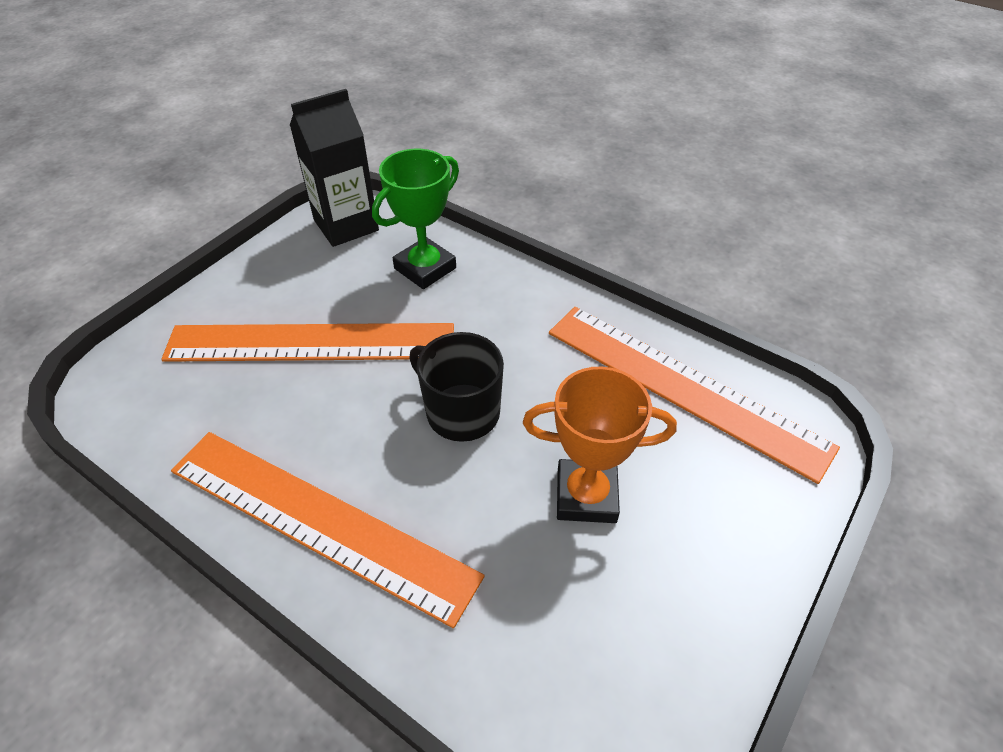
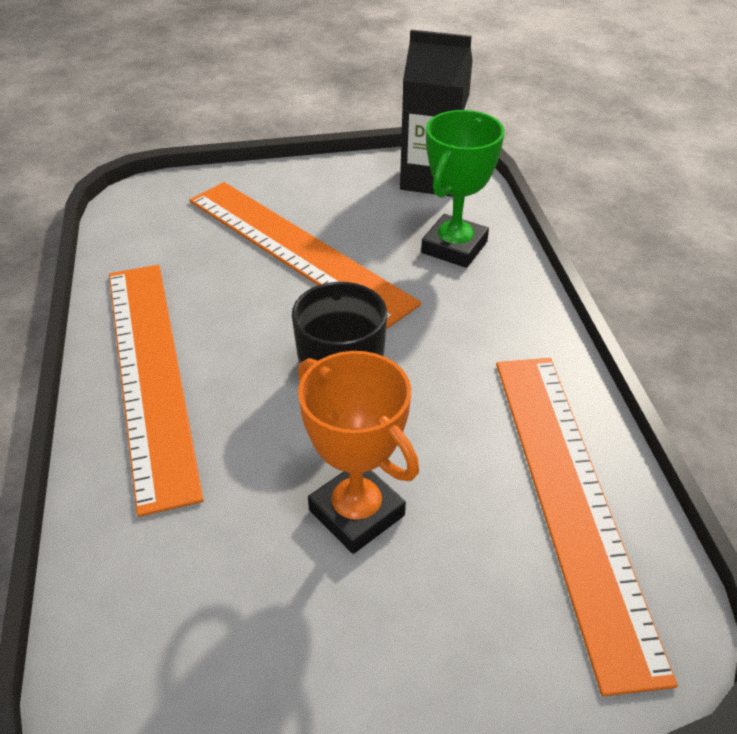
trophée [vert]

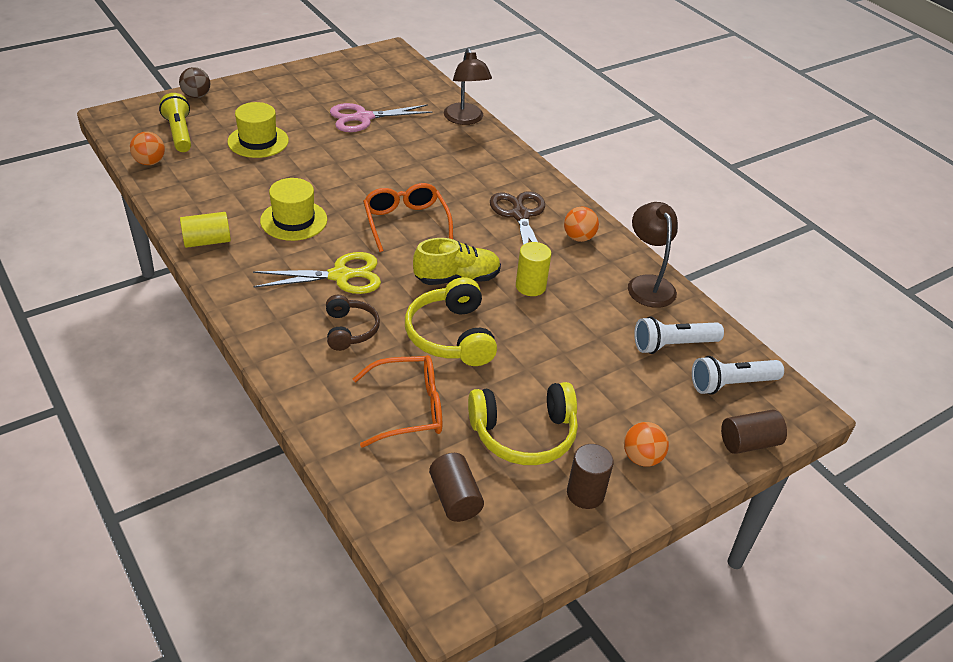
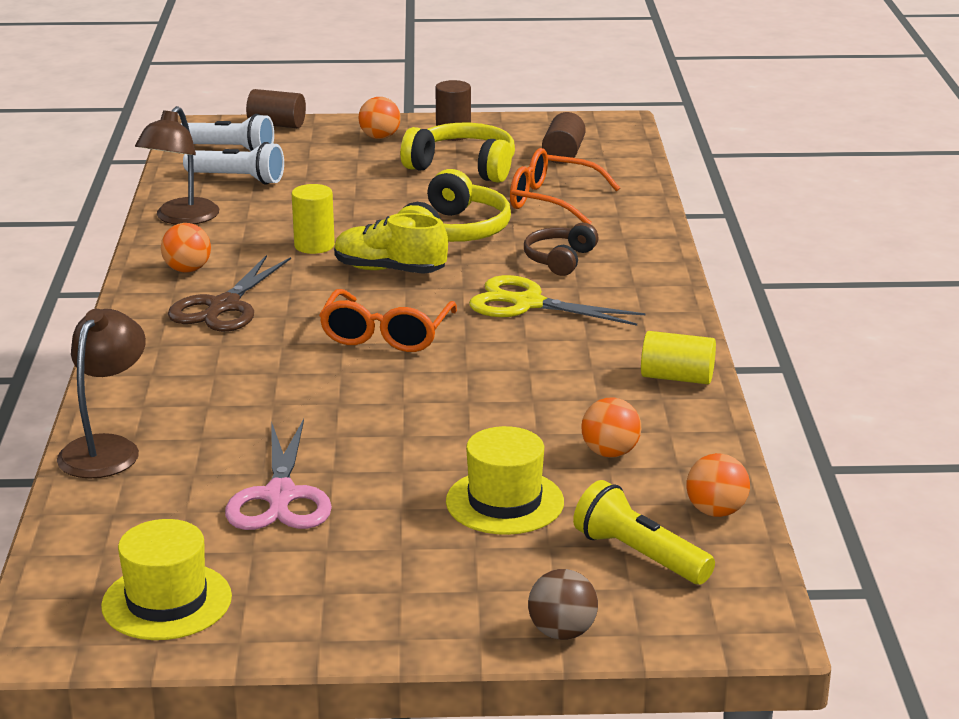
lampe de poche [jaune]; chapeau [jaune] (1st from left); ciseaux [rose]; balle [orange] (3rd from left)

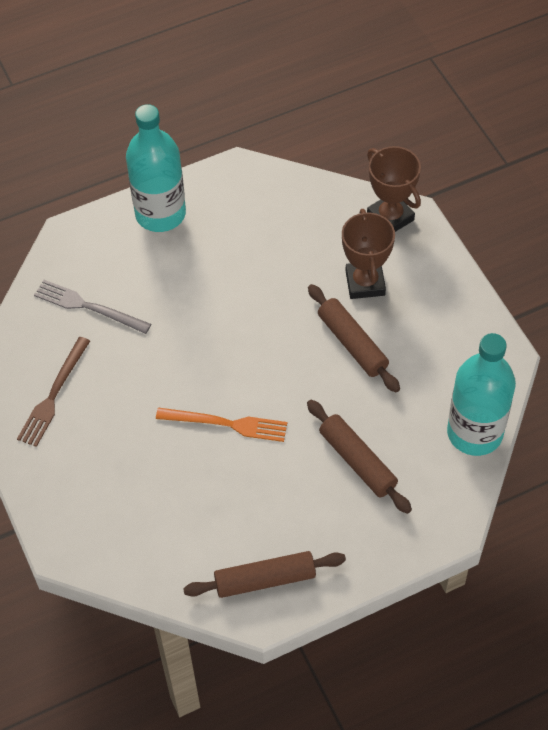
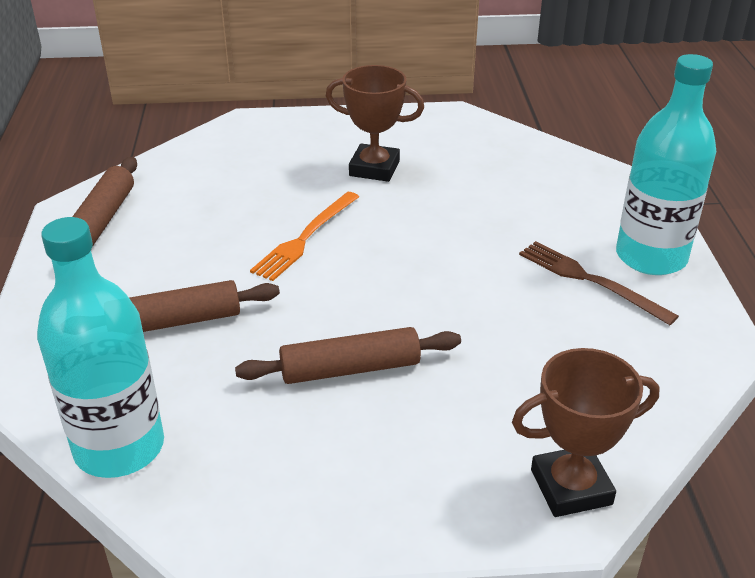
fourchette [marron]; fourchette [gris]; trophée [marron] (1st from left)

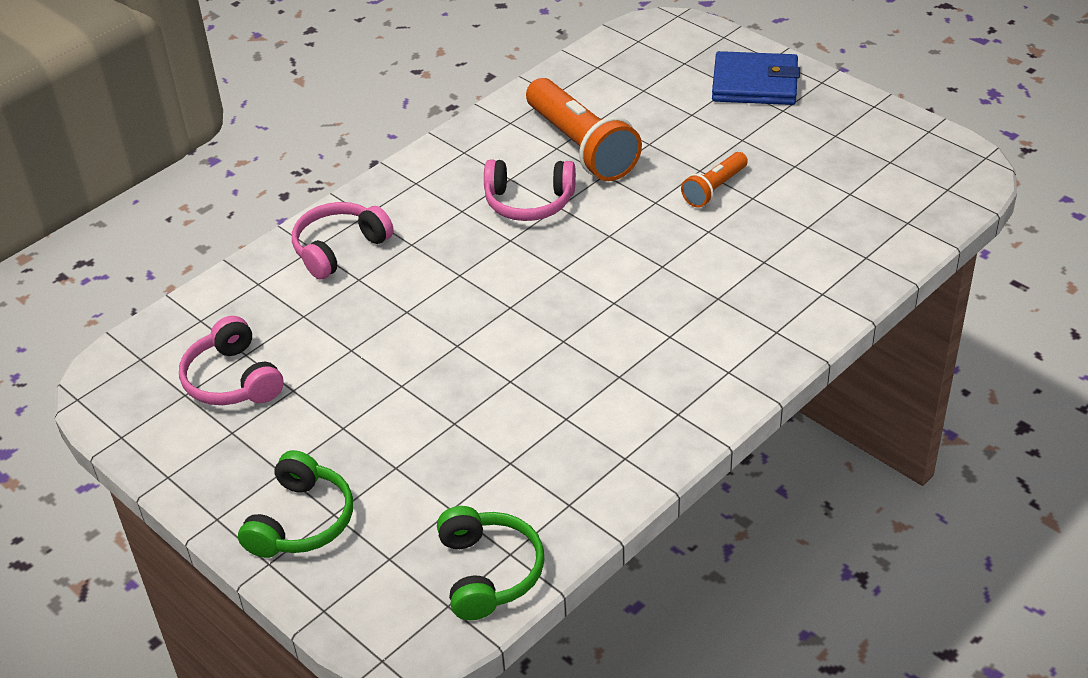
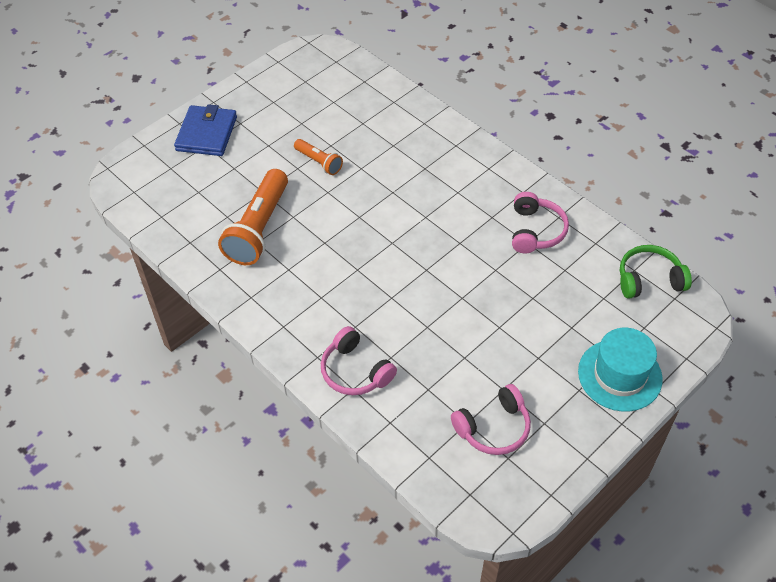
chapeau [turquoise]; casque audio [rose] (3rd from left); lampe de poche [orange] (1st from left)

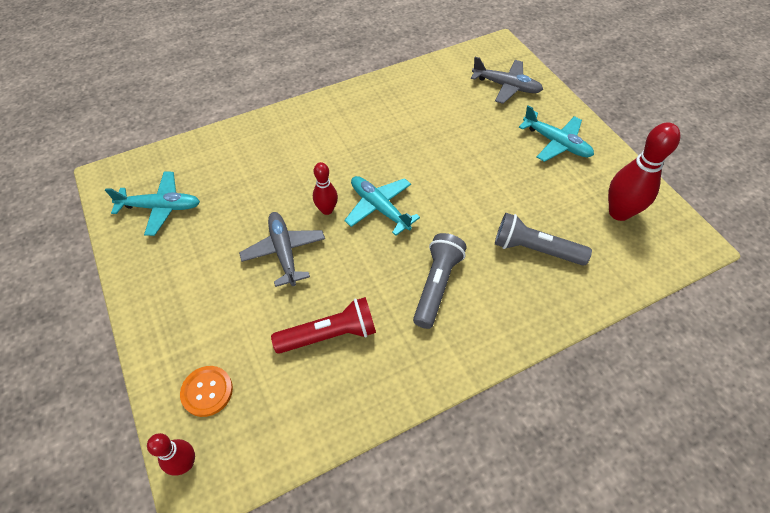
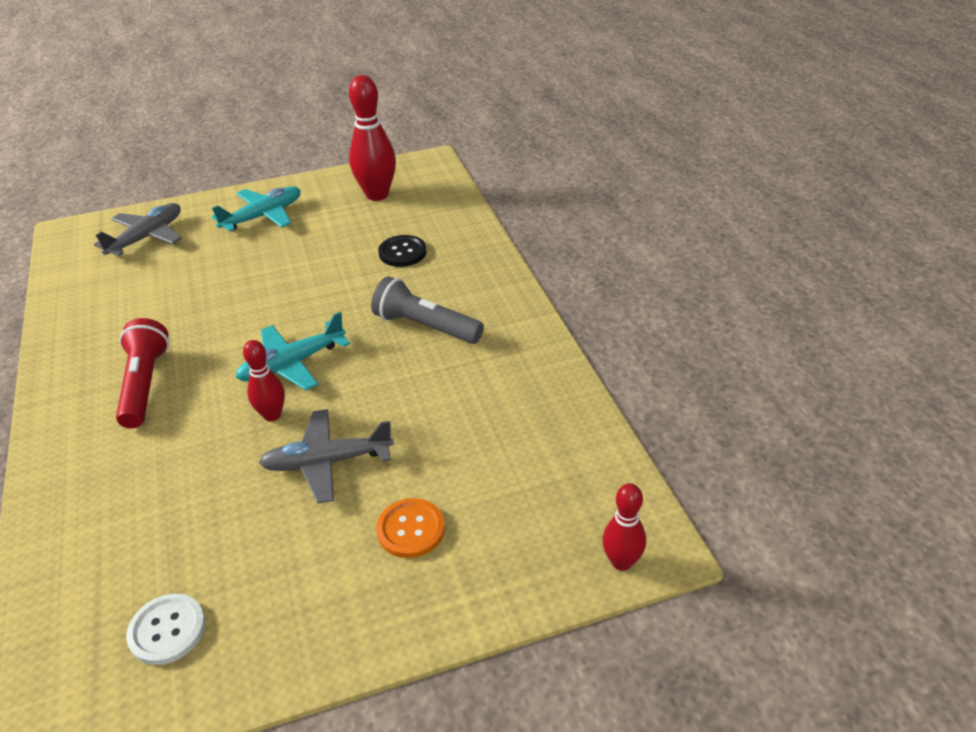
bouton [blanc]; bouton [orange]; lampe de poche [rouge]; bouton [noir]

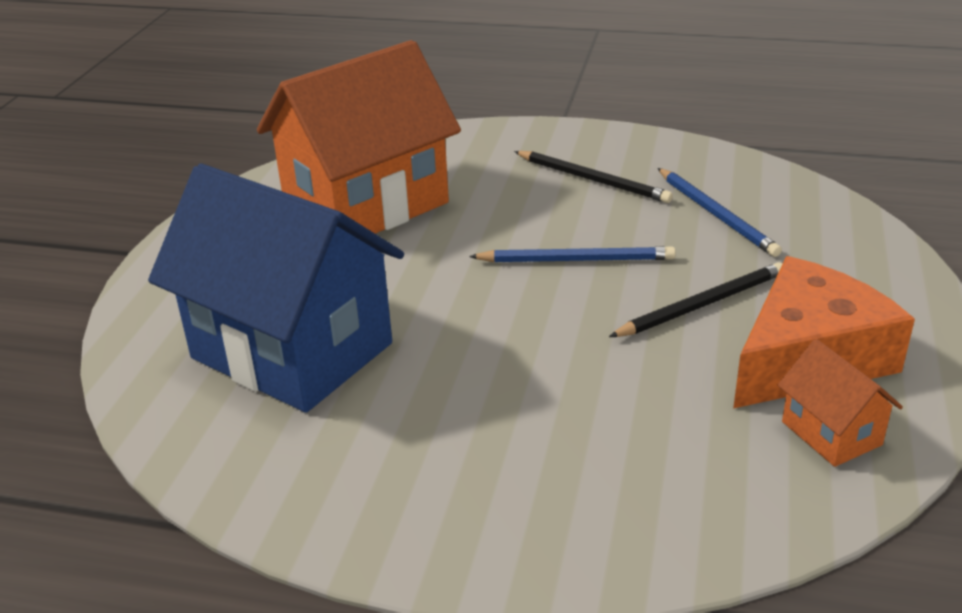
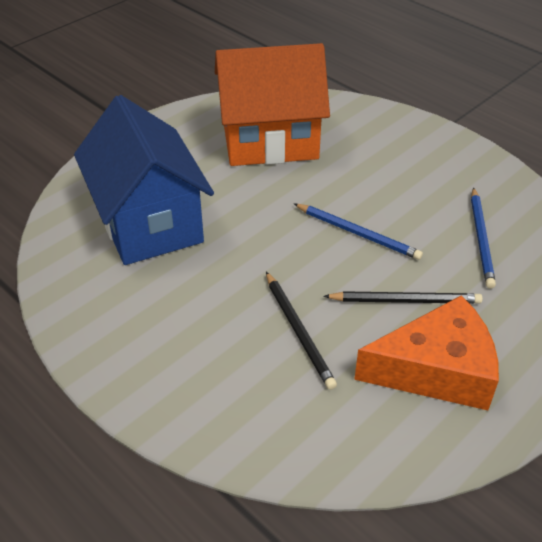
crayon [noir] (1st from left); maison [orange] (2nd from left in the first image)

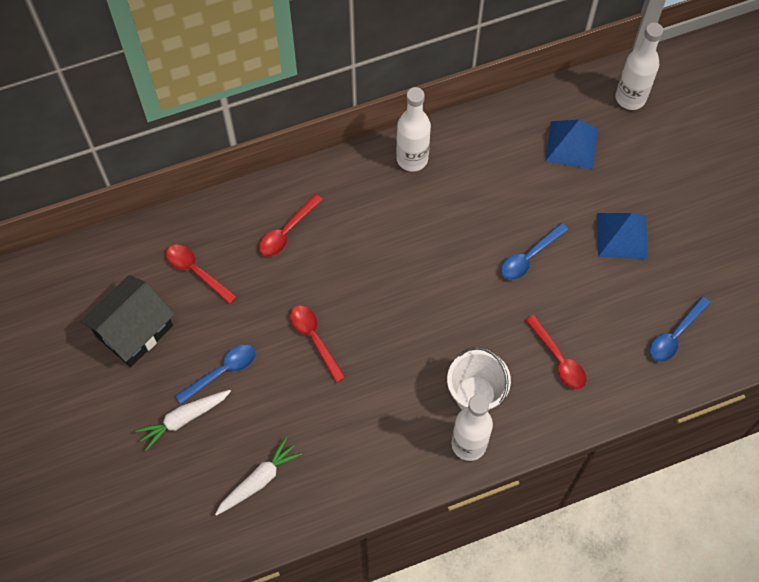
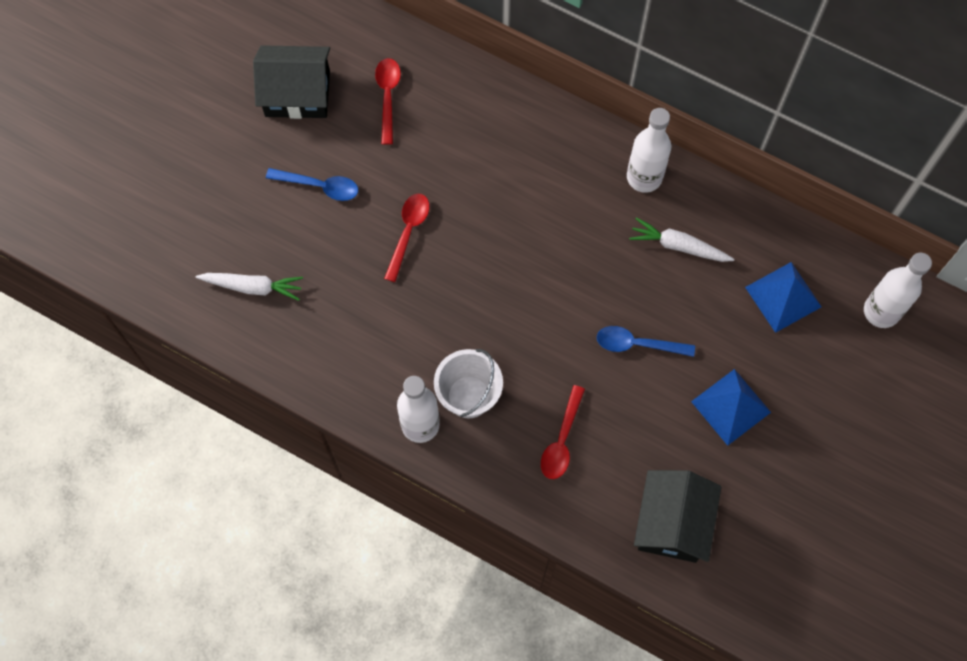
carotte [blanc] (2nd from left); cuillère [rouge] (2nd from left in the first image); maison [noir] (2nd from left)

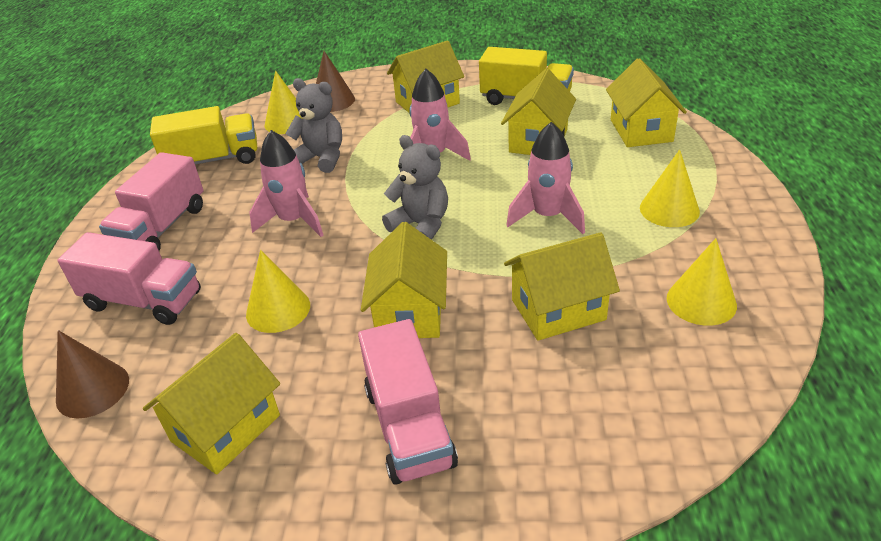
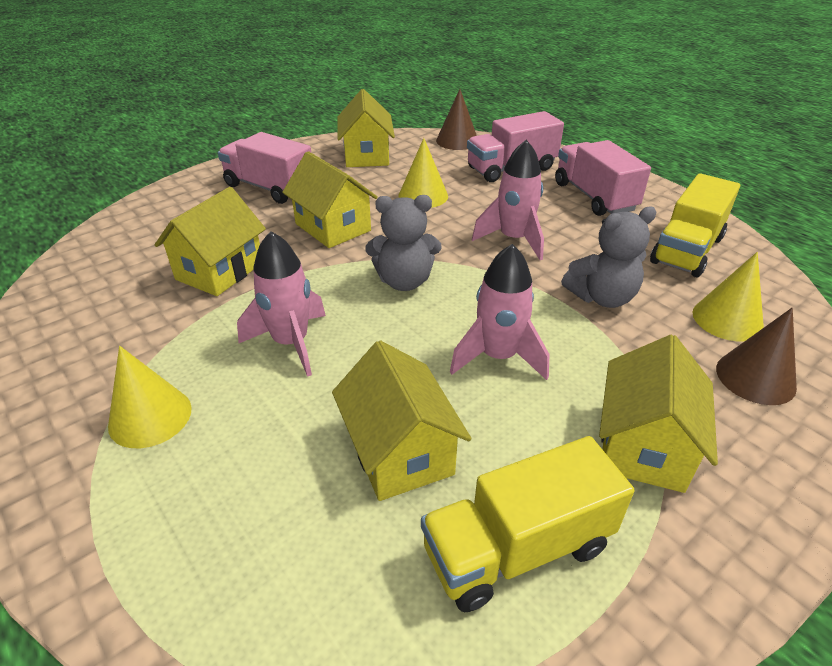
maison [jaune] (6th from left in the first image); cône [jaune] (4th from left in the first image)

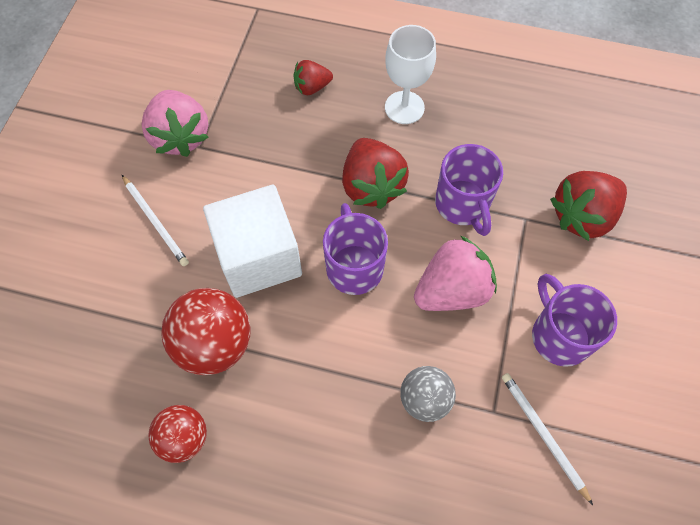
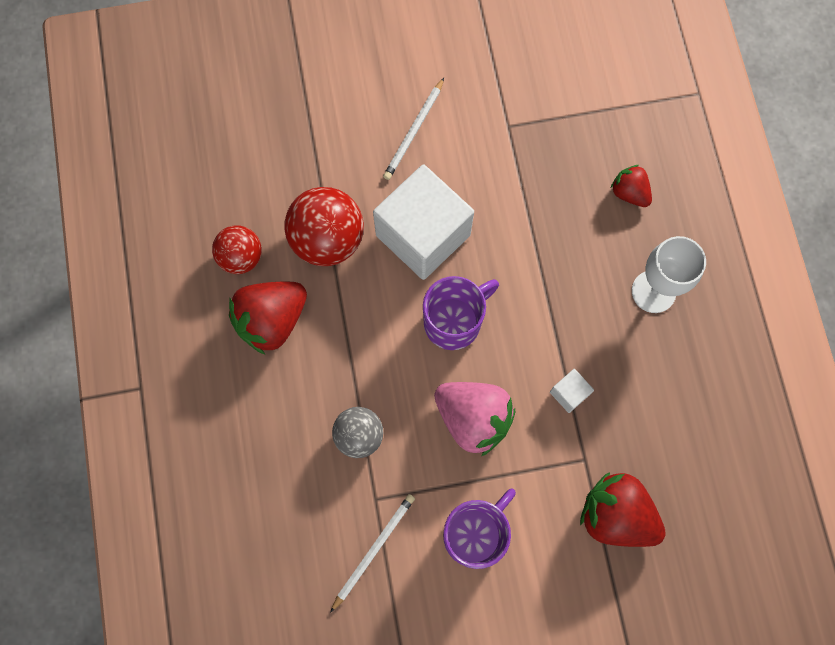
fraise [rose] (1st from left in the first image); fraise [rouge] (1st from left); cube [blanc] (2nd from left)

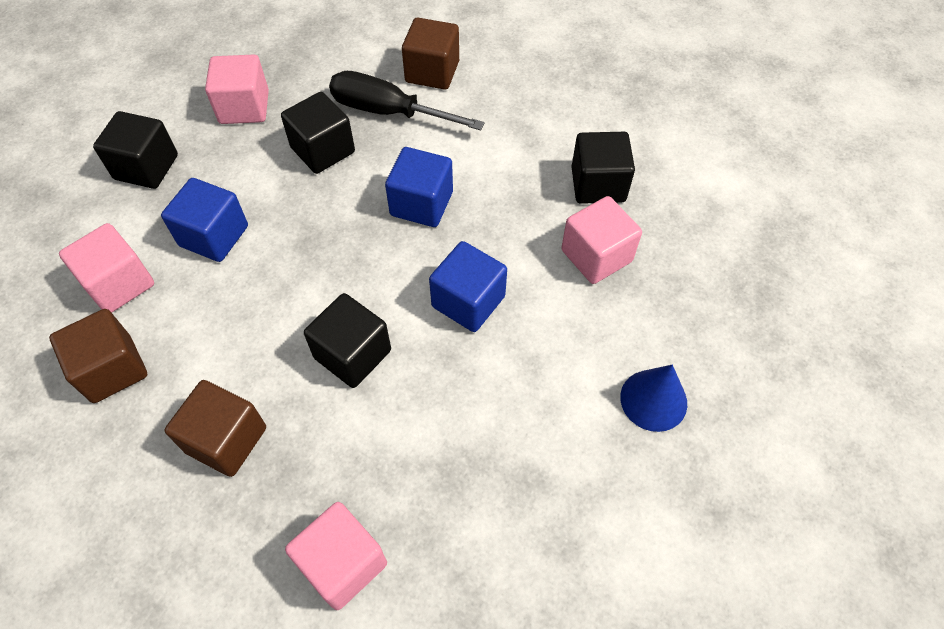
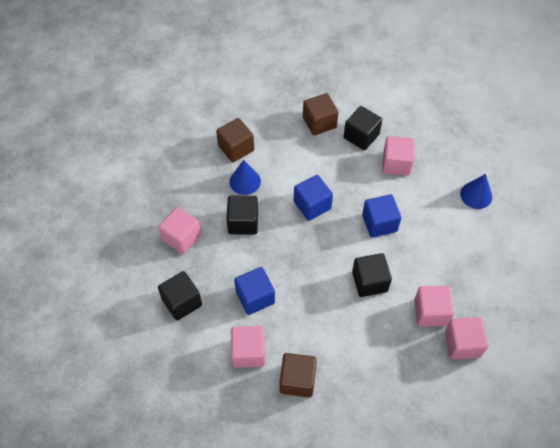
cube [marron] (3rd from left); cône [bleu] (1st from left); cube [rose] (4th from left)

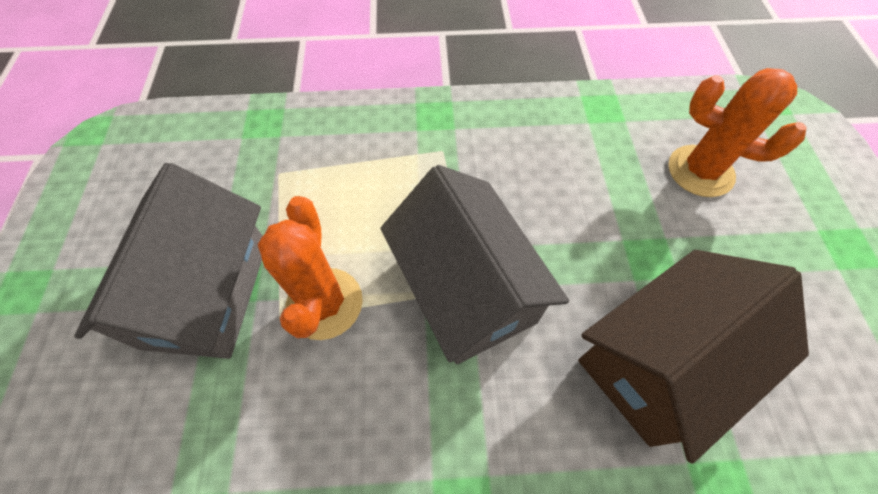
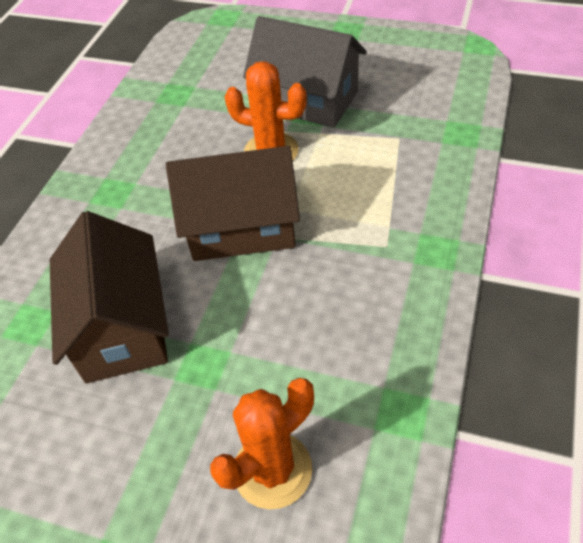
maison [marron] (2nd from left)

